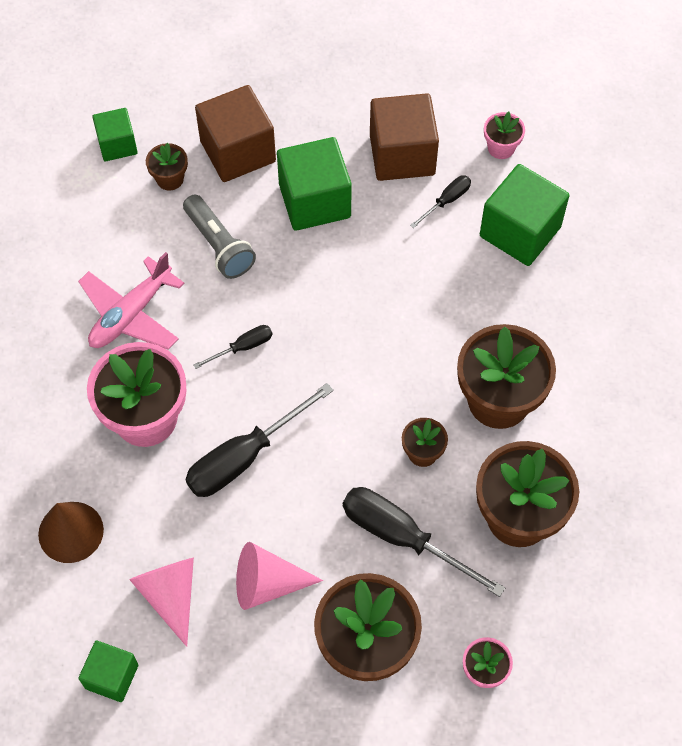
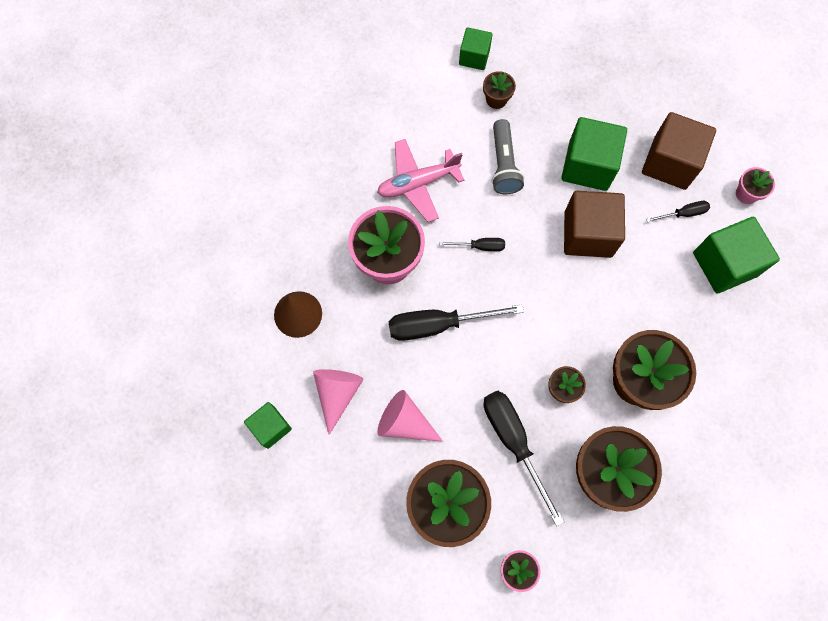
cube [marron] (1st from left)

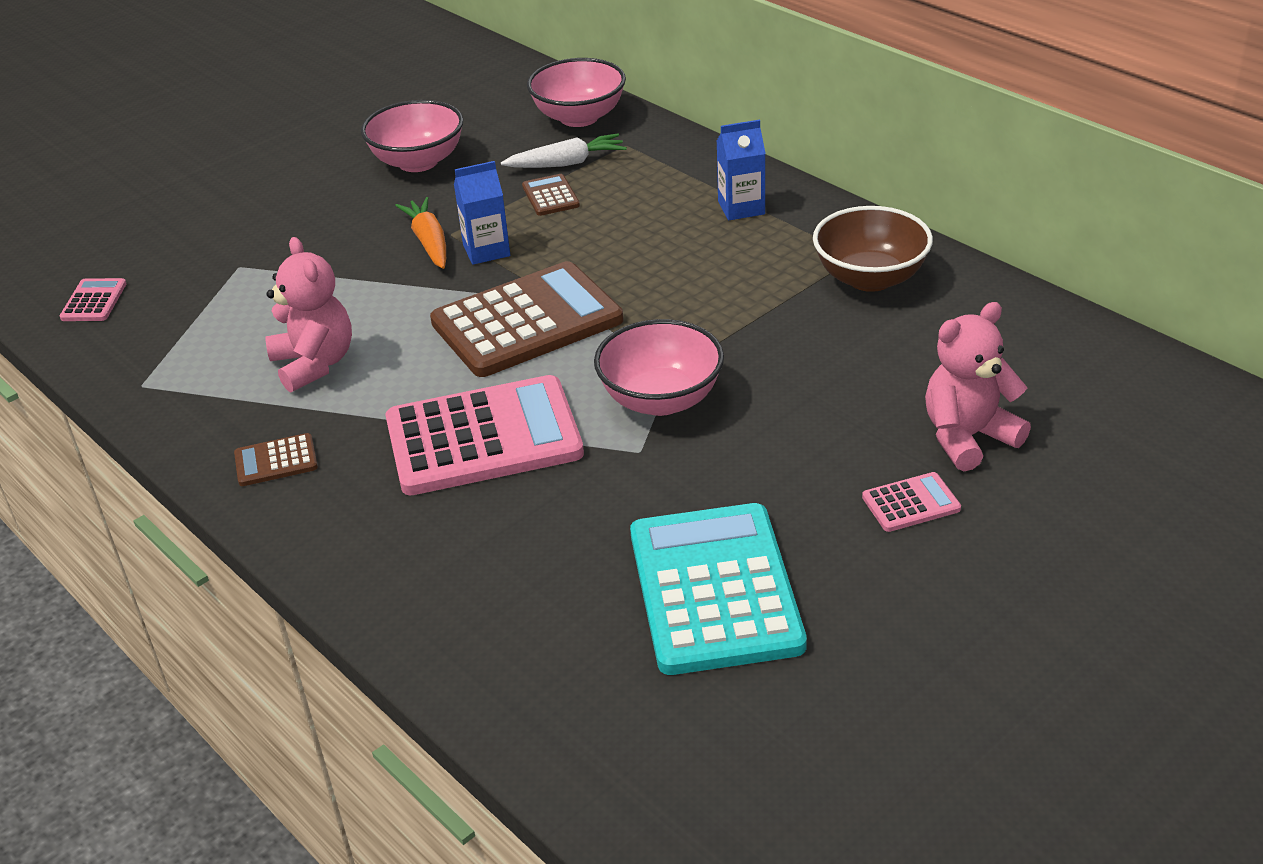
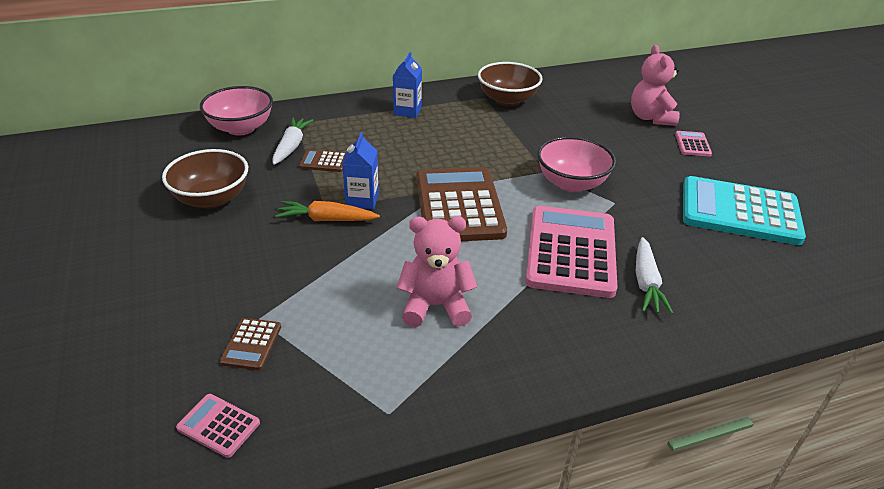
calculatrice [marron] (1st from left); bol [marron] (1st from left); carotte [blanc] (2nd from left)

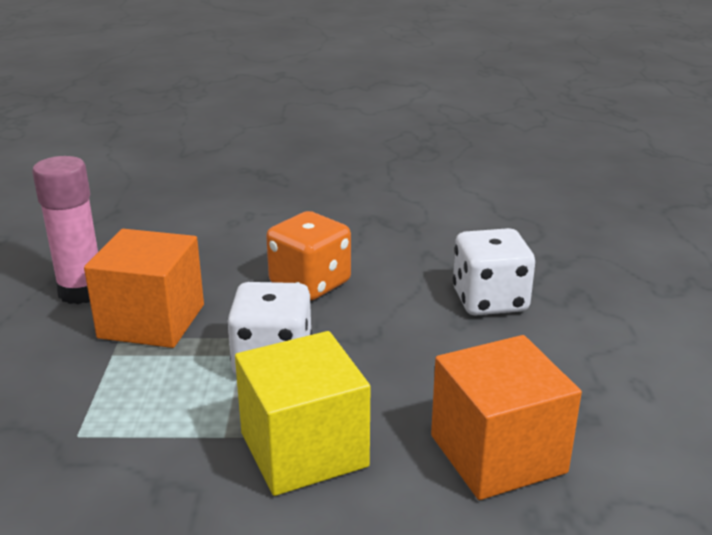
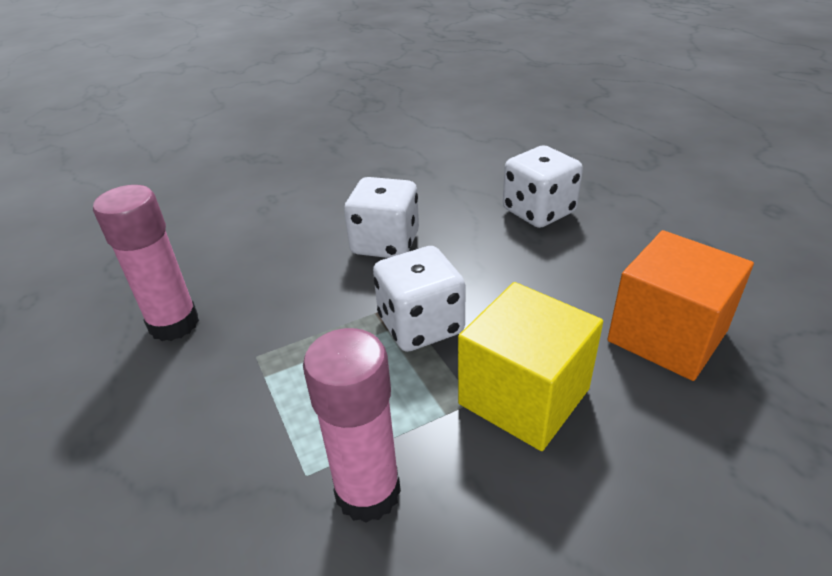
cube [orange] (1st from left in the first image); dé [blanc] (1st from left); bâton de colle [rose] (2nd from left)

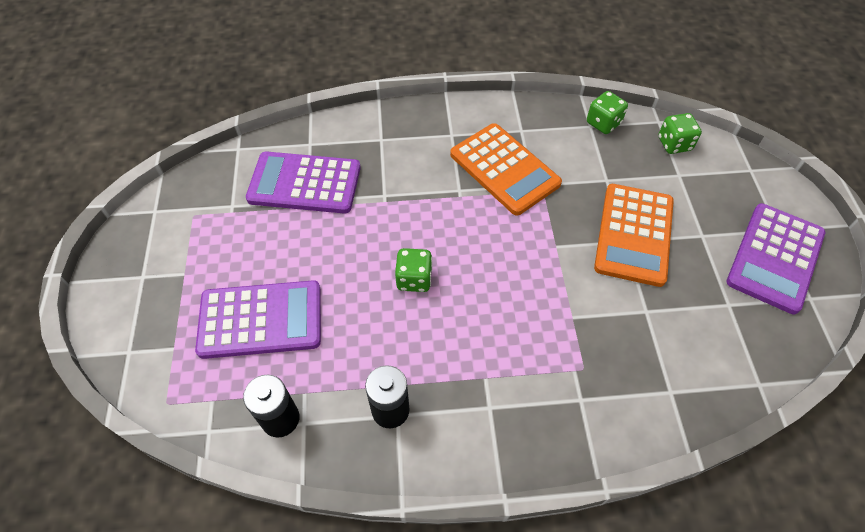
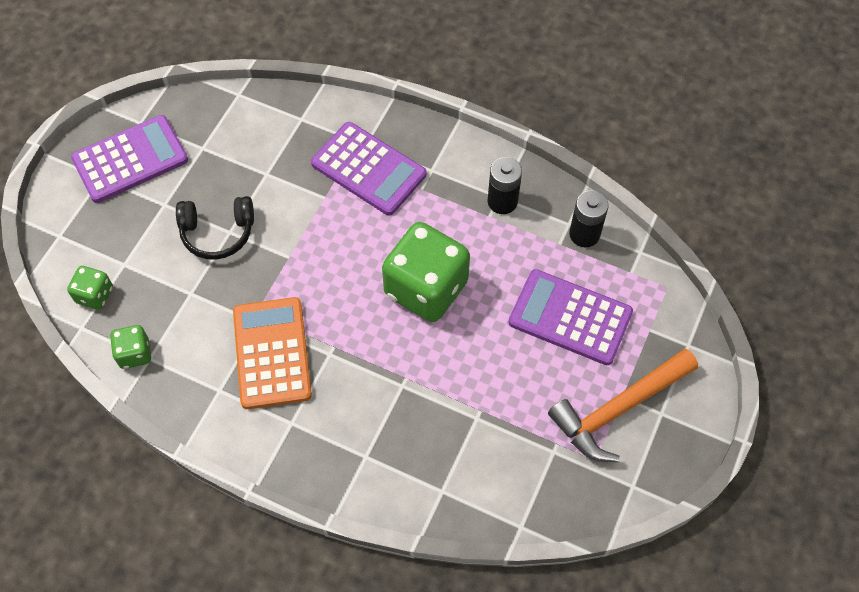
calculatrice [violet] (2nd from left); dé [vert] (3rd from left); casque audio [noir]; marteau [orange]

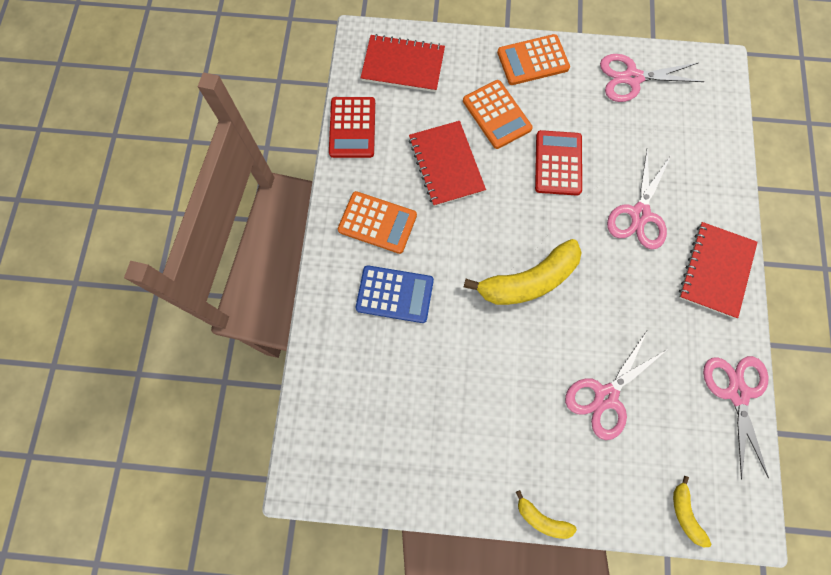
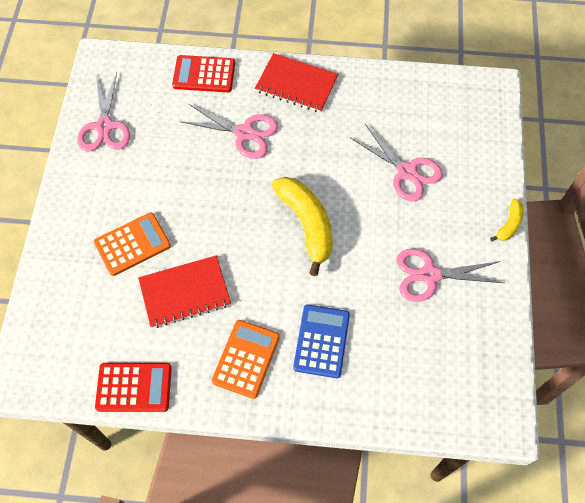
carnet [rouge] (1st from left in the first image); calculatrice [orange] (3rd from left in the first image); calculatrice [rouge] (2nd from left); banane [jaune] (3rd from left in the first image); ciseaux [rose] (4th from left)

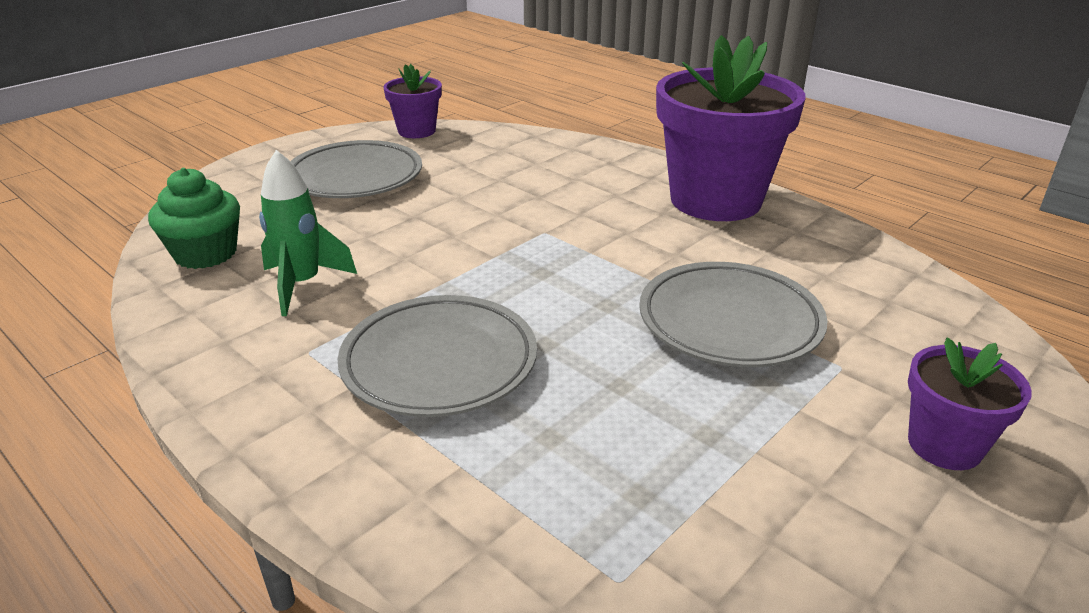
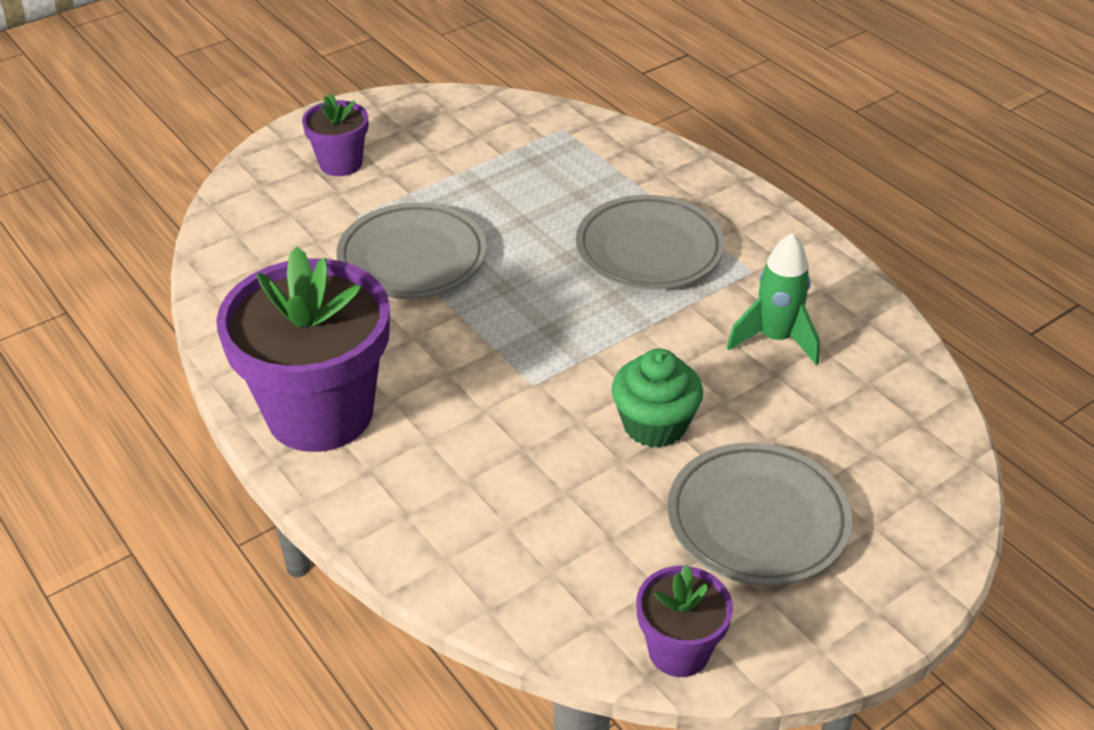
muffin [vert]

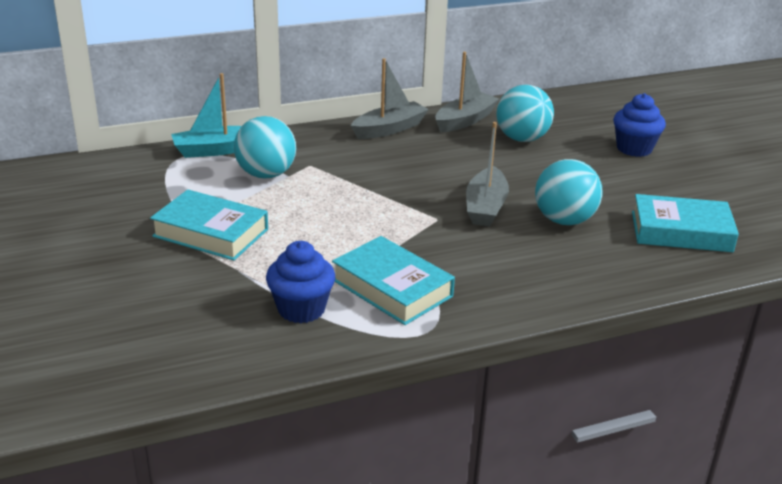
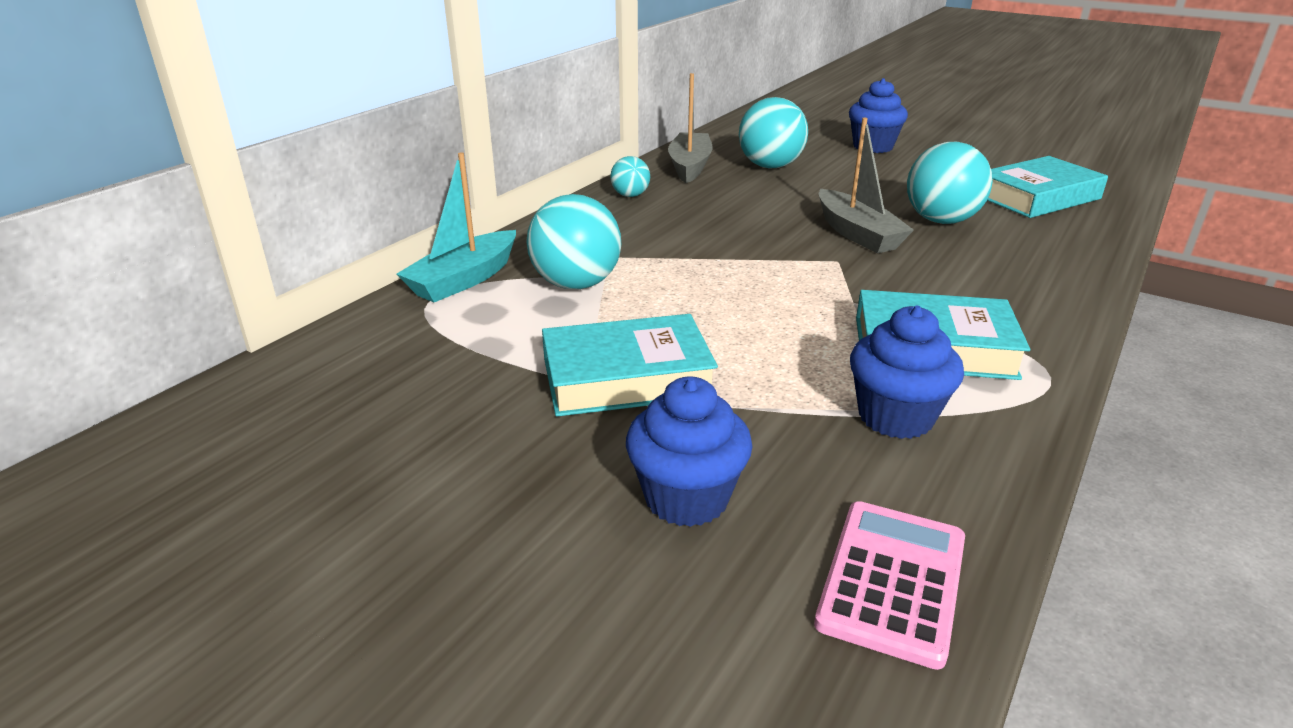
balle [turquoise] (2nd from left); muffin [bleu] (1st from left); calculatrice [rose]

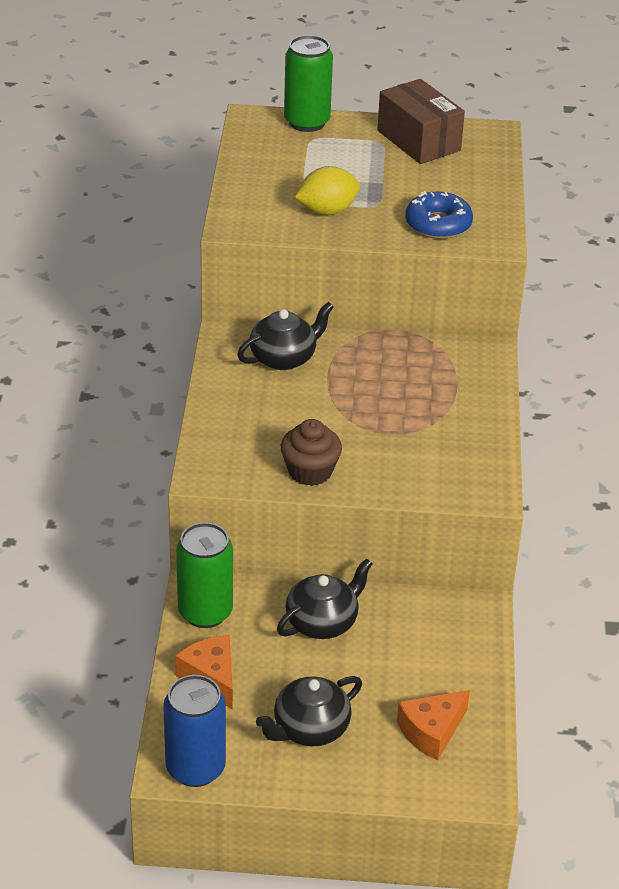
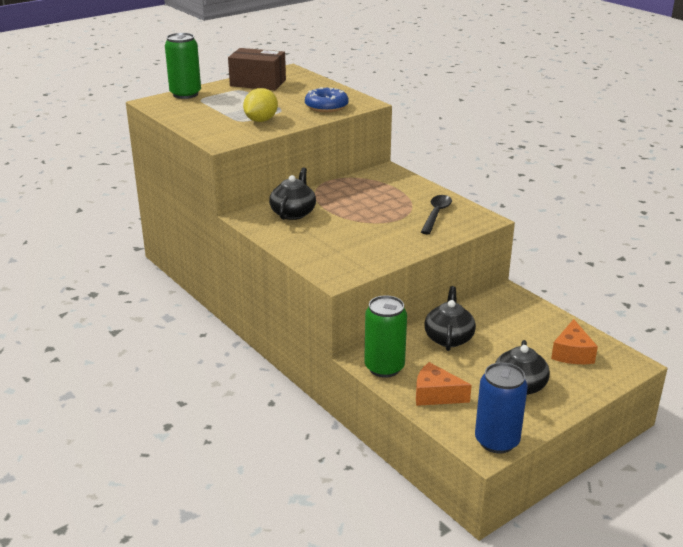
muffin [marron]; cuillère [noir]

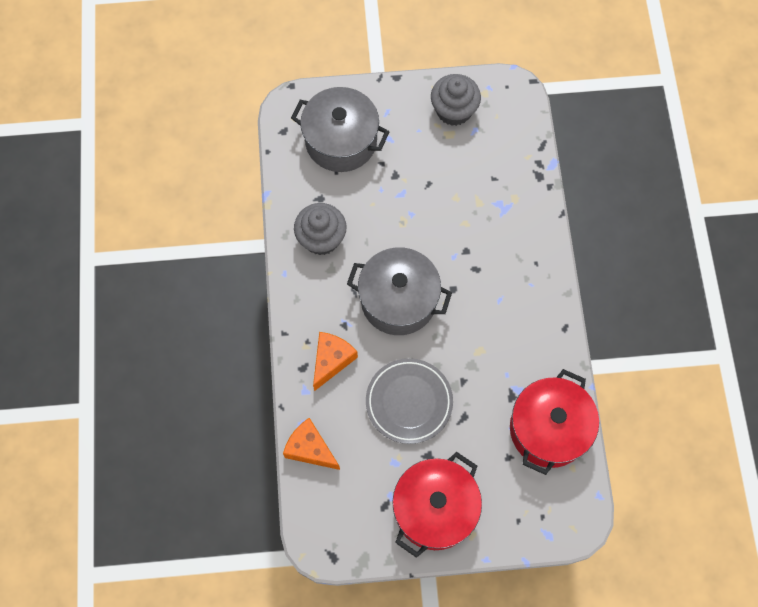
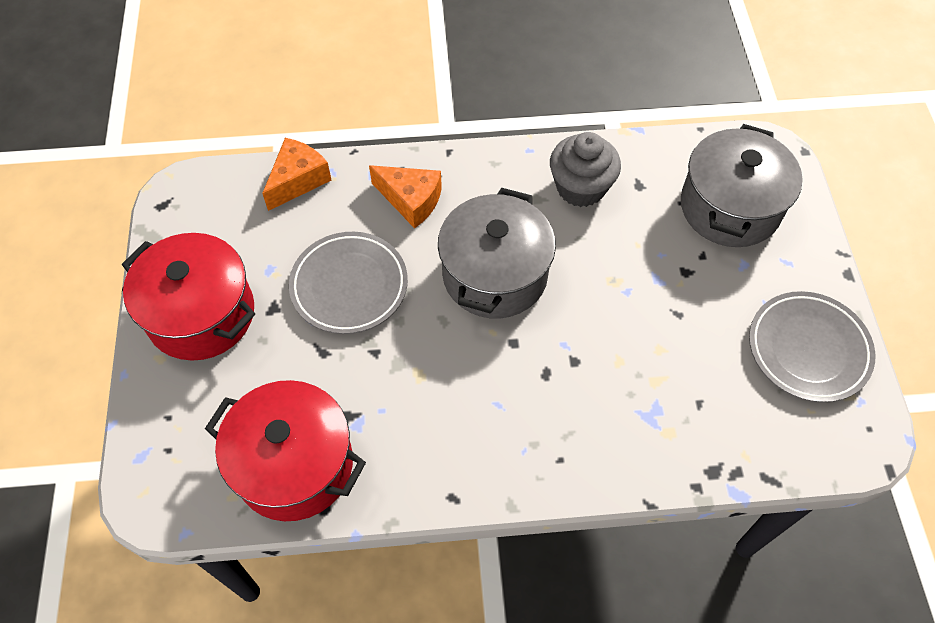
assiette [gris] (2nd from left)

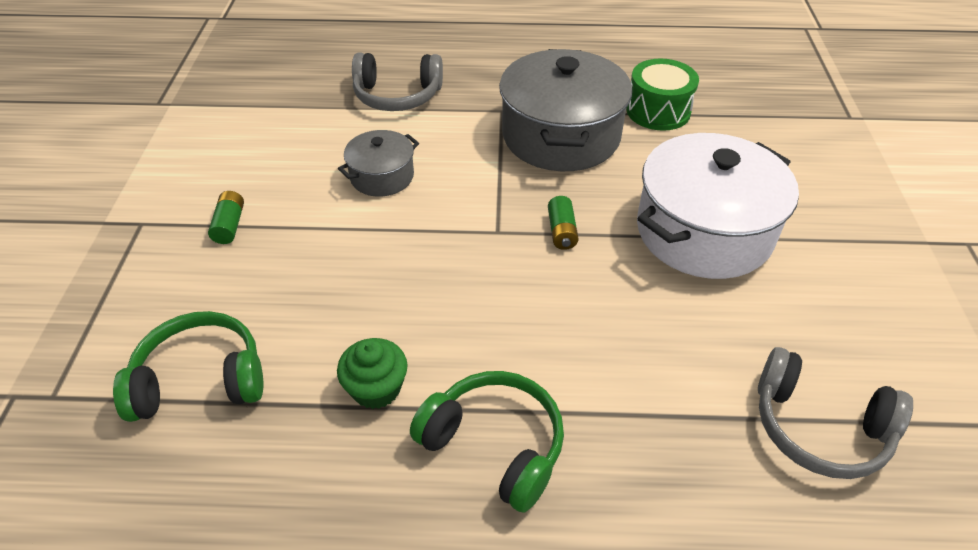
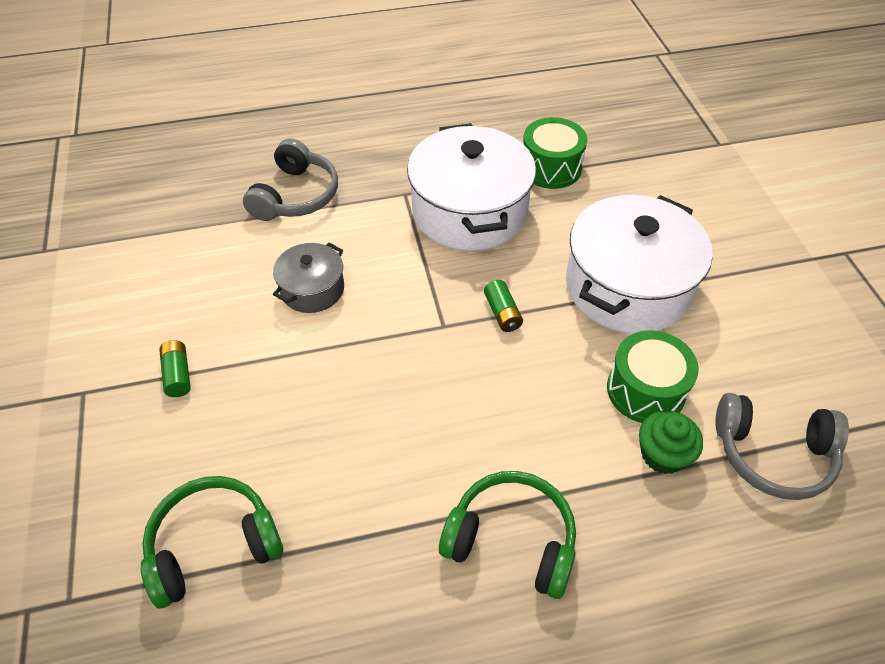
muffin [vert]; casque audio [gris] (1st from left); marmite [blanc] (1st from left); tambour [vert] (2nd from left)

